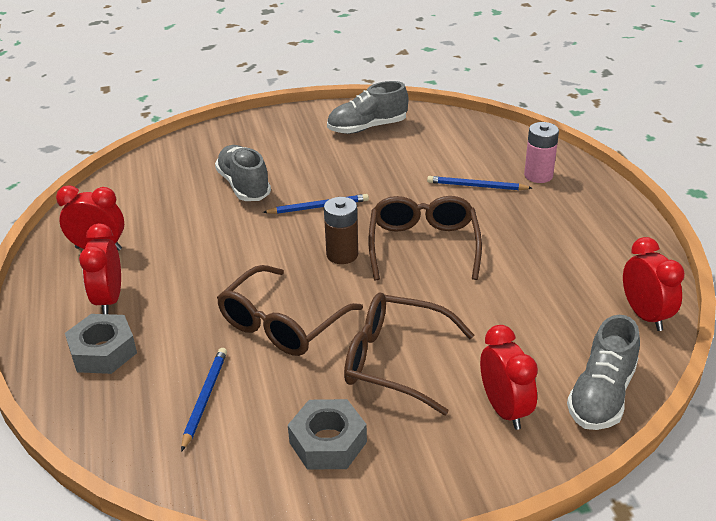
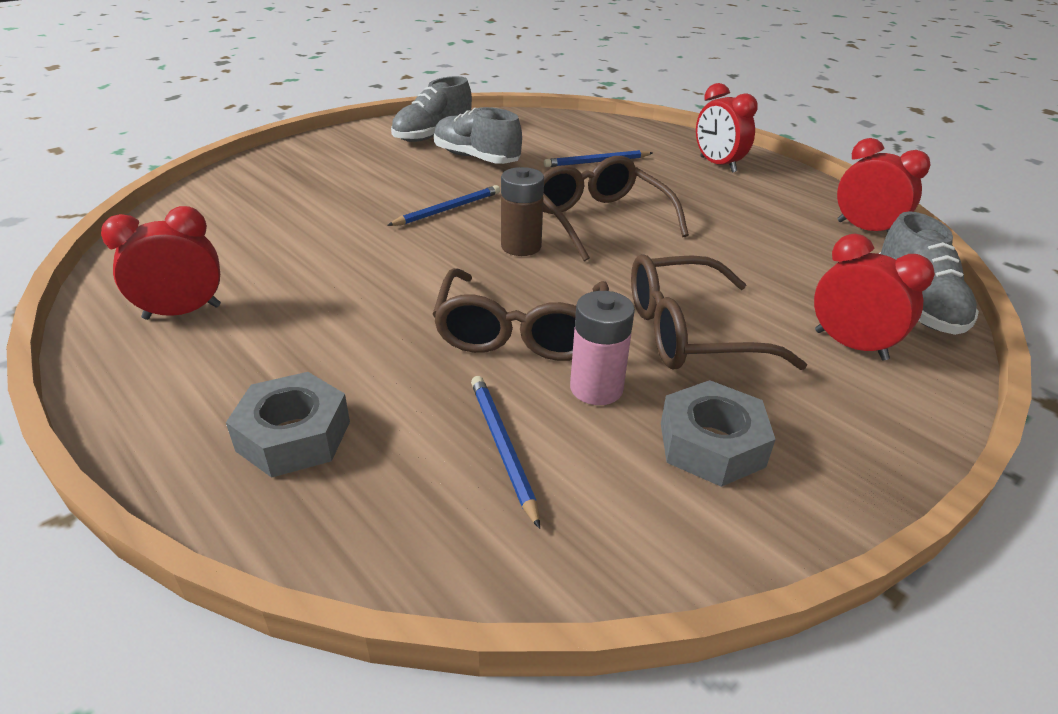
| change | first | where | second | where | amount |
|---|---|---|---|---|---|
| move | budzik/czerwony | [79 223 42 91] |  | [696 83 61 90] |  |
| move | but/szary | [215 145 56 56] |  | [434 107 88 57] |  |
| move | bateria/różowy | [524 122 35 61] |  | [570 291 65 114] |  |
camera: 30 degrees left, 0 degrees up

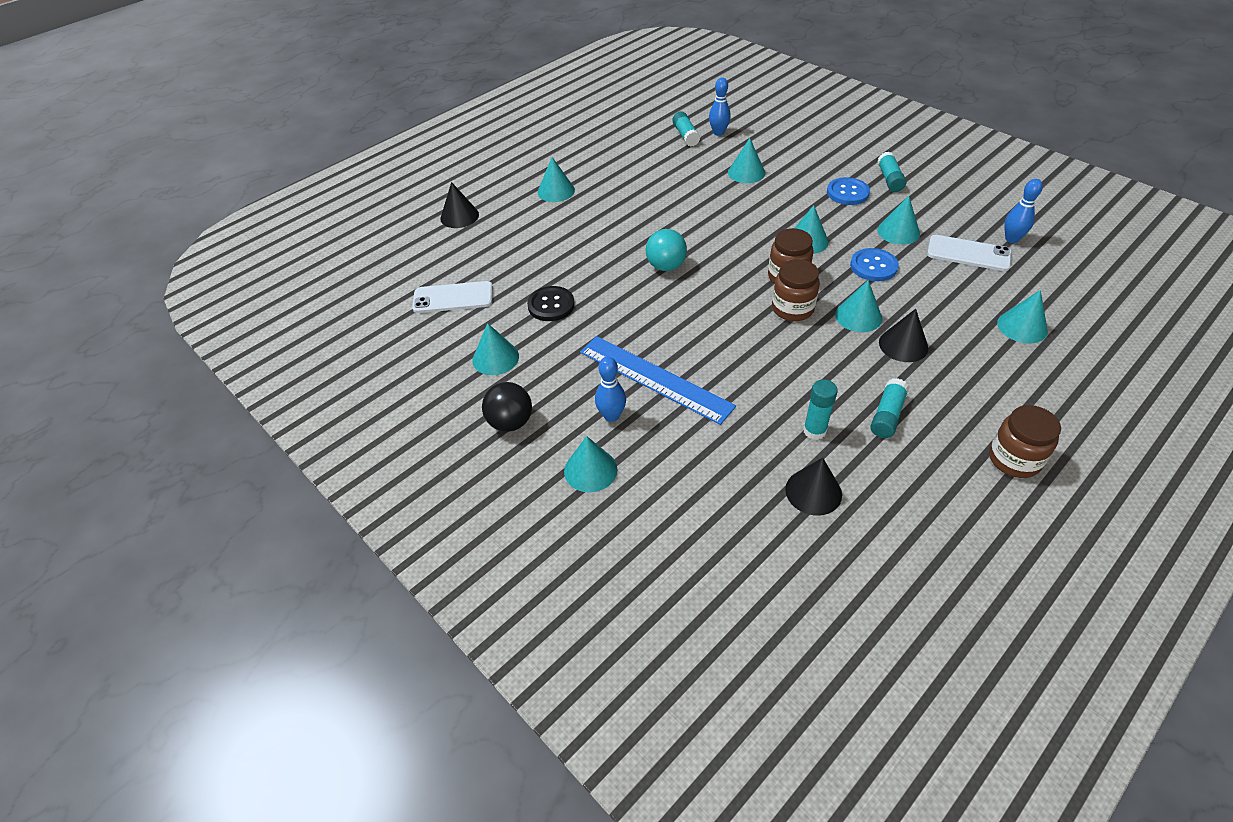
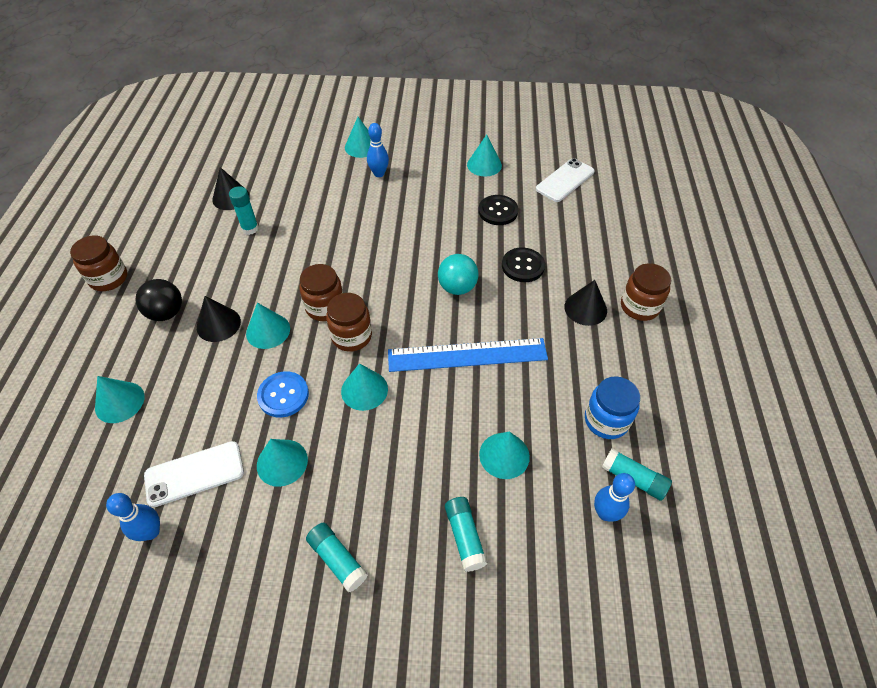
| change | first | where | second | where | amount |
|---|---|---|---|---|---|
| move | stożek/czarny | [440 182 39 46] |  | [564 280 43 46] |  |
| move | piłka/czarny | [482 382 50 50] |  | [136 279 46 42] |  |
| replace | stożek/turkusowy | [538 157 37 45] | słoik/brązowy | [621 263 50 58] |  |
| move | linijka/niebieski | [580 336 156 89] |  | [388 338 160 34] |  |
| delete | guzik/niebieski | [827 177 43 28] |  |  |  |
| move | klej w sztyfcie/turkusowy | [870 378 39 60] |  | [445 497 43 75] |  |
| insert |  |  | guzik/czarny | [502 248 43 34] |  |
| insert |  |  | słoik/niebieski | [585 376 55 63] |  |
camera: 135 degrees right, 5 degrees up

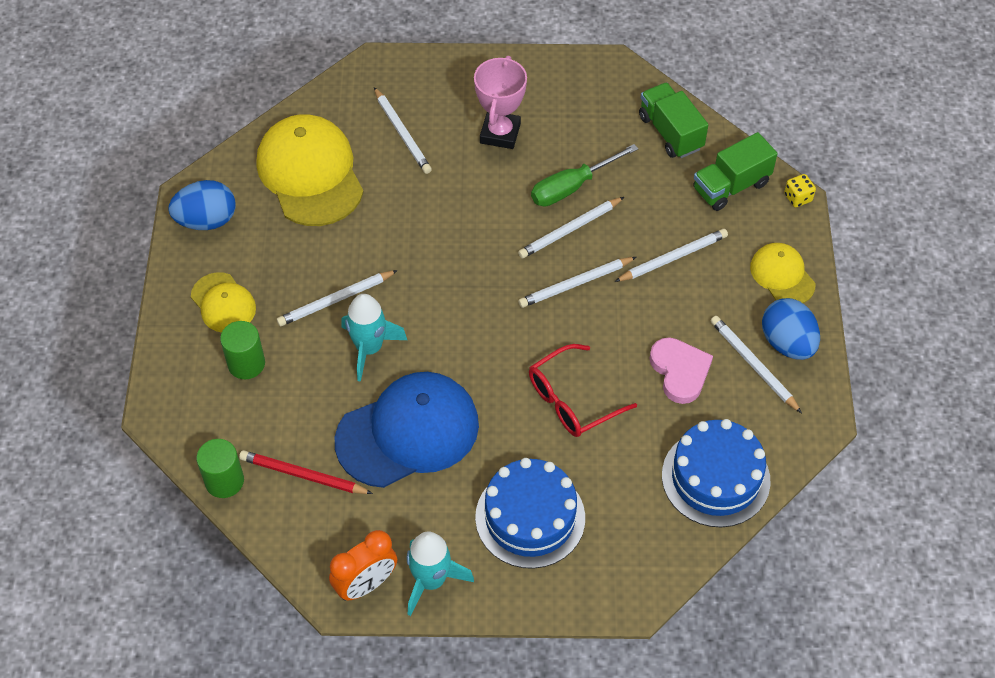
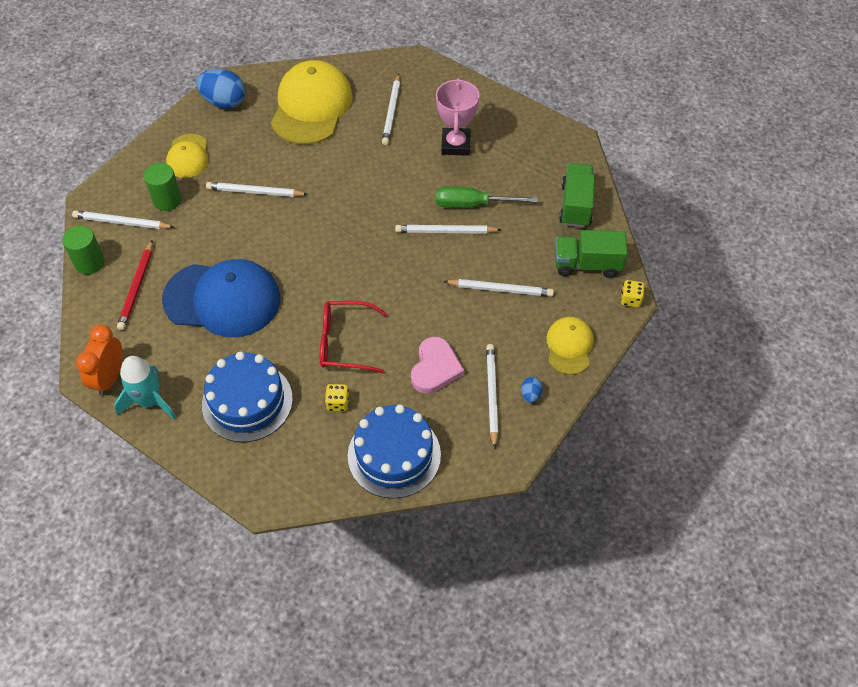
| change | first | where | second | where | amount |
|---|---|---|---|---|---|
| rotate | ołówek/czerwony | [239 450 134 44] |  | [117 240 36 90] | 135 degrees counterclockwise |
| rotate | budzik/pomarańczowy | [329 530 68 71] |  | [76 325 47 71] | 105 degrees clockwise |
| delete | rakieta/turkusowy | [341 294 66 88] |  |  |  |
| rotate | puchar/różowy | [474 56 53 93] |  | [436 78 43 78] | 45 degrees counterclockwise |
| move | ołówek/biały | [518 257 118 51] |  | [72 210 102 19] |  |
| resize | jajko/niebieski | [762 298 58 62] |  | [521 377 22 26] | x0.47 |
| insert |  |  | kostka do gry/żółty | [325 384 24 27] |  |
camera: 35 degrees right, 0 degrees up

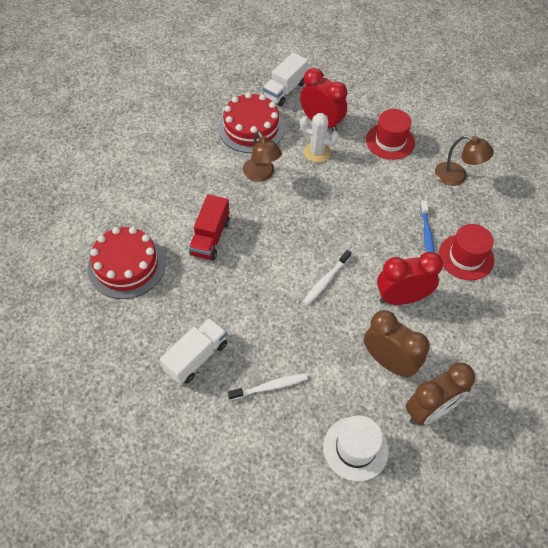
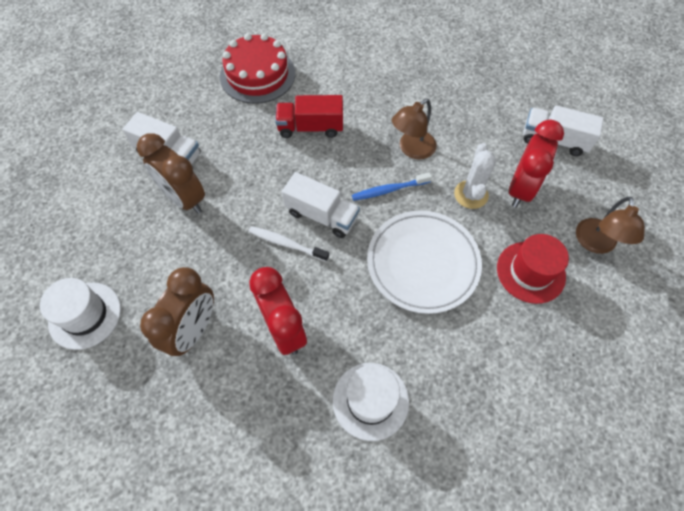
| change | first | where | second | where | amount |
|---|---|---|---|---|---|
| delete | tort/czerwony | [218 92 67 61] |  |  |  |
| delete | szczoteczka do zębów/biały | [228 373 79 27] |  |  |  |
| move | budzik/brązowy | [406 363 69 63] |  | [137 133 68 81] |  |
| move | szczoteczka do zębów/niebieski | [420 200 15 52] |  | [352 172 80 29] |  |
| move | lampka/brązowy | [435 135 59 51] |  | [576 197 69 57] |  |
| recolor | kapelusz/czerwony | [439 224 55 56] | kapelusz/biały | [333 363 76 78] |  |
| insert |  |  | ciężarówka/biały | [282 172 78 66] |  |
| insert |  |  | talerz/biały | [367 210 115 104] |  |
camera: 75 degrees right, 5 degrees up

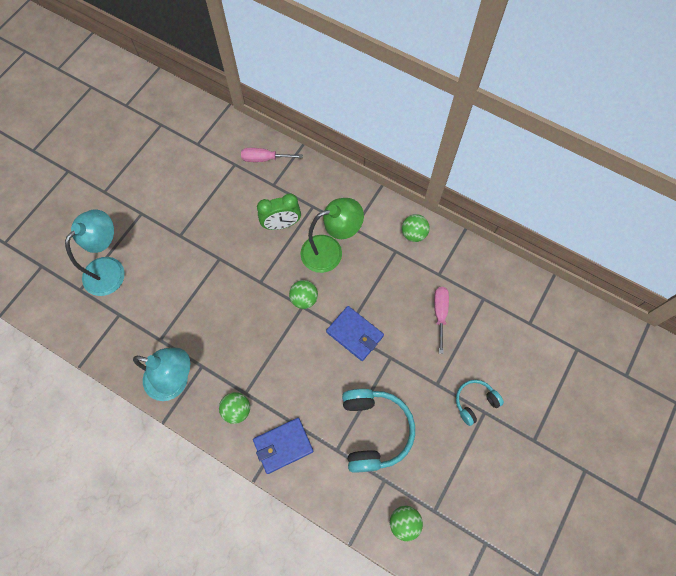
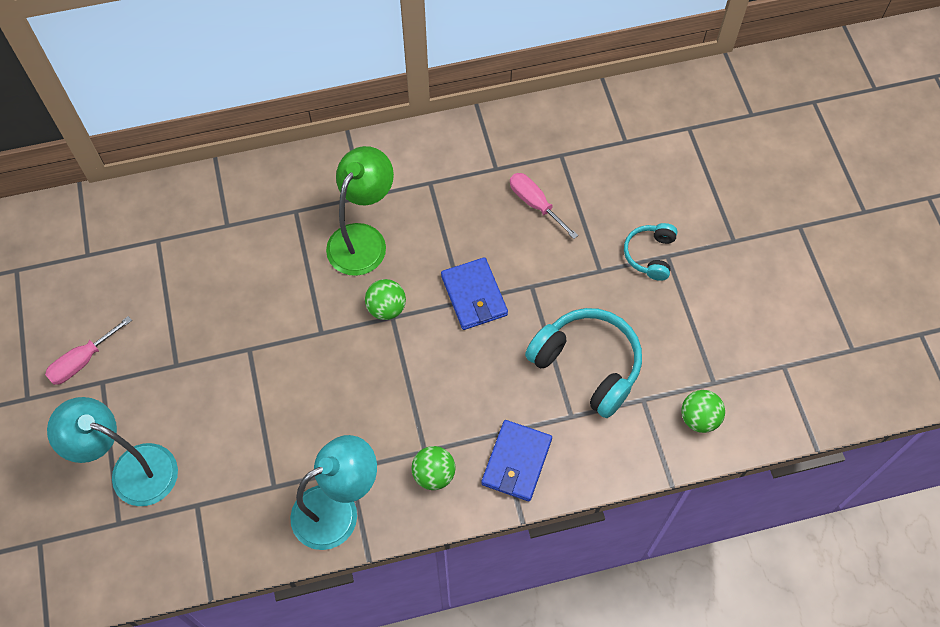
| change | first | where | second | where | amount |
|---|---|---|---|---|---|
| rotate | lampka/turkusowy | [65 209 60 87] |  | [47 397 131 109] | 60 degrees counterclockwise |
| move | śrubokręt/różowy | [241 148 62 14] |  | [45 316 87 69] |  |
| delete | budzik/zielony | [257 193 44 37] |  |  |  |
| rotate | portfel/niebieski | [326 306 58 55] |  | [441 257 67 73] | 75 degrees clockwise |
| delete | piłka/zielony | [402 214 28 28] |  |  |  |
camera: 45 degrees left, 5 degrees down

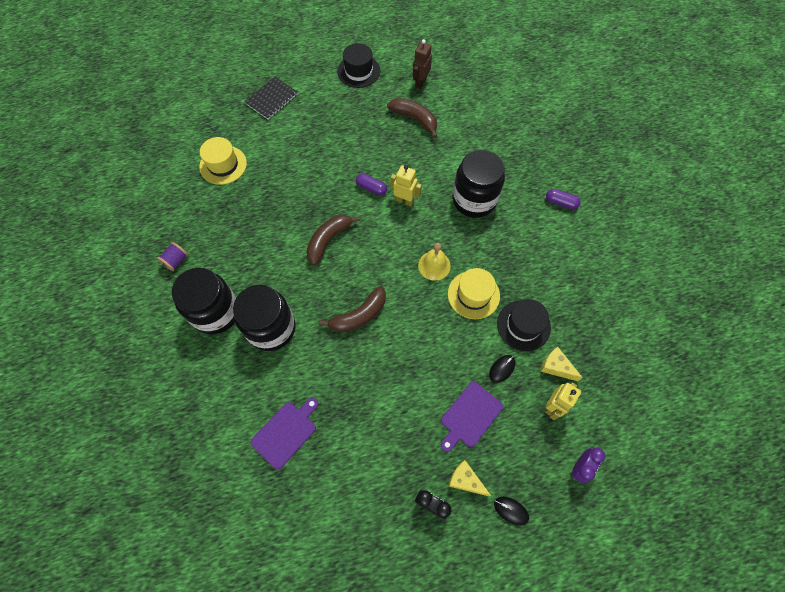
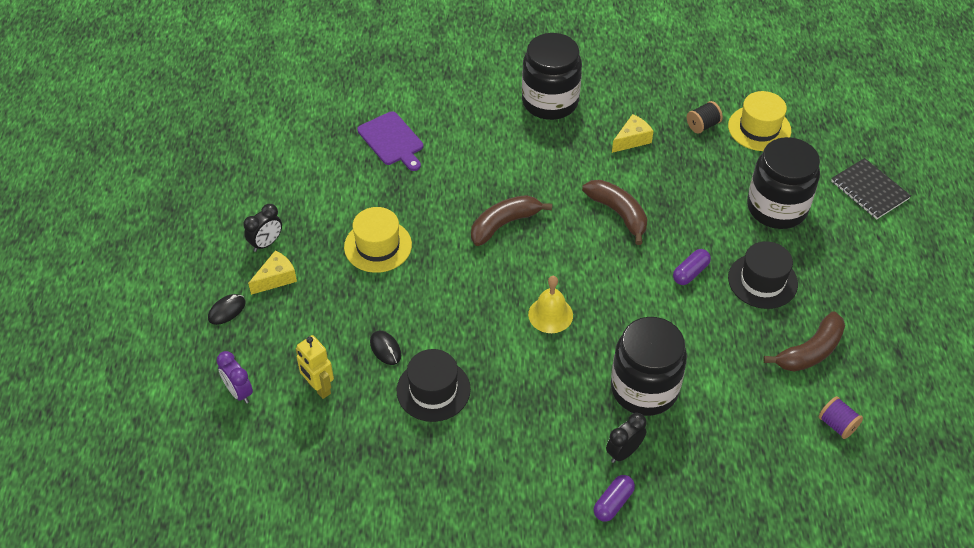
| change | first | where | second | where | amount |
|---|---|---|---|---|---|
| move | szpulka/fioletowy | [157 242 31 29] |  | [818 396 45 43] |  |
| move | słoik/czarny | [233 285 63 66] |  | [747 137 73 92] |  |
| rotate | banan/brązowy | [319 286 67 47] |  | [471 195 81 51] | 75 degrees clockwise |
| move | kapelusz/czarny | [337 43 43 45] |  | [728 241 70 68] |  |
| delete | robot/żółty | [390 165 32 42] |  |  |  |
| delete | robot/brązowy | [413 39 19 50] |  |  |  |
| delete | deska do krojenia/fioletowy | [441 382 62 70] |  |  |  |
| move | kapelusz/żółty | [448 268 52 51] |  | [344 207 68 66] |  |
| move | ser/żółty | [540 347 43 34] |  | [612 114 41 39] |  |
| insert |  |  | budzik/czarny | [606 413 41 50] |  |
| insert |  |  | szpulka/czarny | [687 101 36 33] |  |
camera: 105 degrees right, 15 degrees down

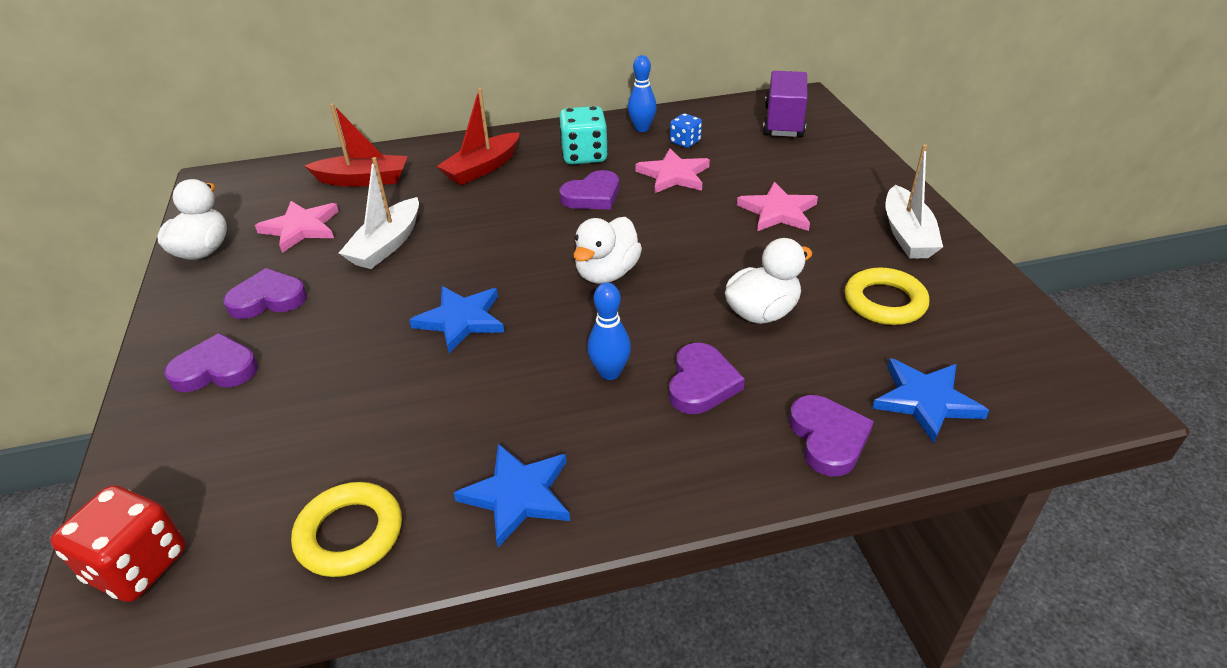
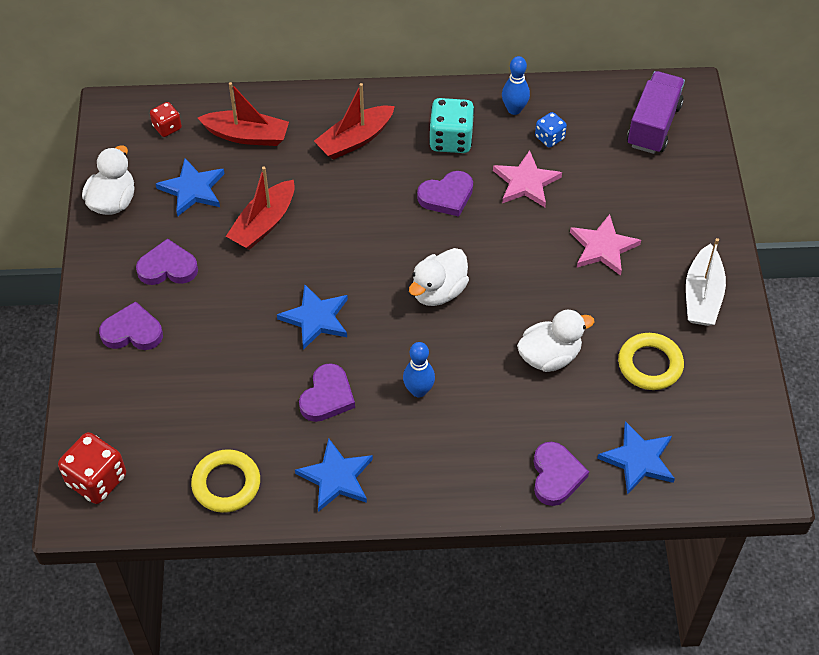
| change | first | where | second | where | amount |
|---|---|---|---|---|---|
| recolor | gwiazda/różowy | [255 201 84 52] | gwiazda/niebieski | [156 158 69 59] |  |
| recolor | łódka/biały | [339 157 80 112] | łódka/czerwony | [226 166 69 84] |  |
| move | serce/fioletowy | [669 343 76 71] |  | [299 363 56 59] |  |
| insert |  |  | kostka do gry/czerwony | [150 102 32 35] |  |
camera: 10 degrees right, 15 degrees up

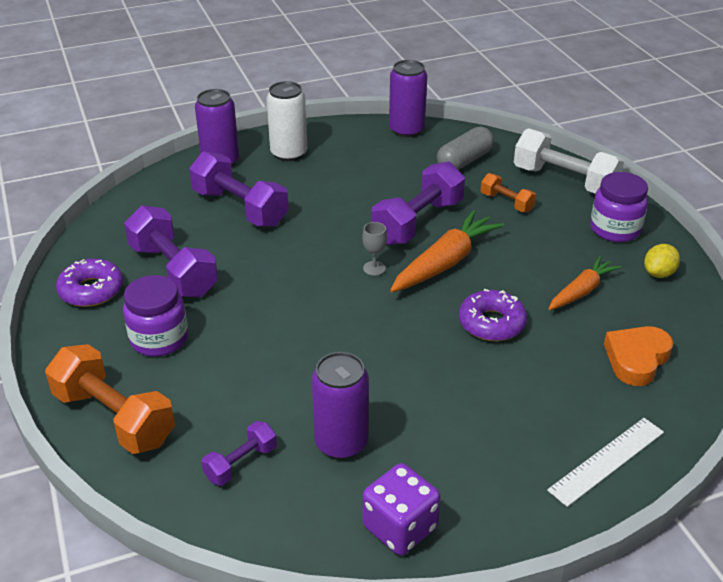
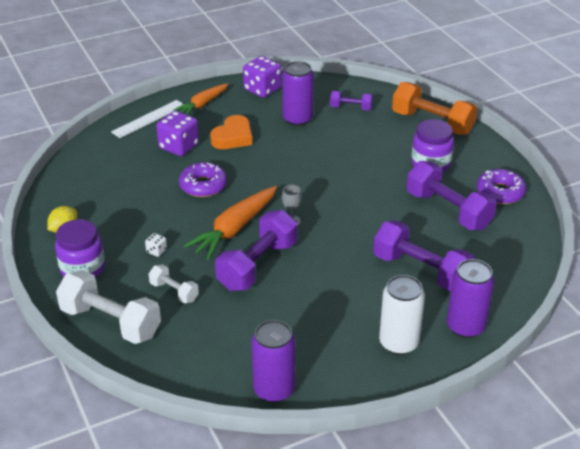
| change | first | where | second | where | amount |
|---|---|---|---|---|---|
| rotate | hantel/fioletowy | [201 421 76 65] |  | [330 91 43 19] | 60 degrees clockwise |
| delete | kapsułka/szary | [437 126 57 44] |  |  |  |
| recolor | hantel/pomarańczowy | [480 173 56 39] | hantel/biały | [149 264 50 40] |  |
| move | marchewka/pomarańczowy | [548 256 73 54] |  | [174 83 55 32] |  |
| move | serce/pomarańczowy | [604 326 69 60] |  | [210 115 42 34] |  |
| insert |  |  | kostka do gry/biały | [145 233 22 24] |  |
| insert |  |  | kostka do gry/fioletowy | [156 111 43 45] |  |
camera: 175 degrees right, 0 degrees up

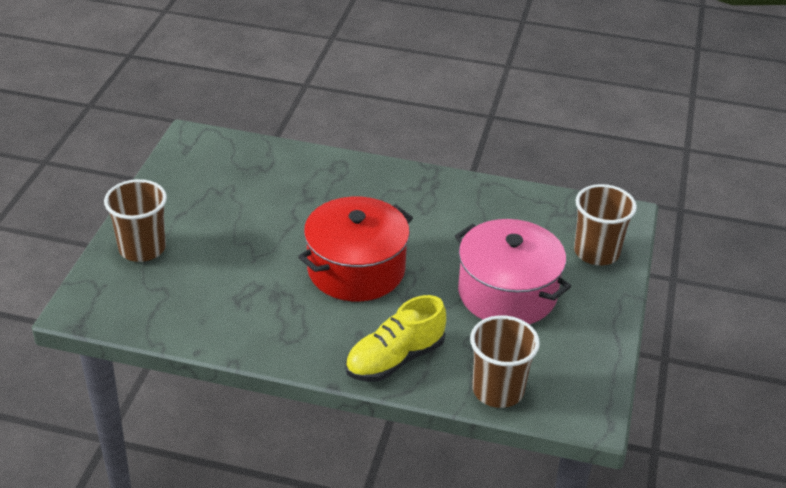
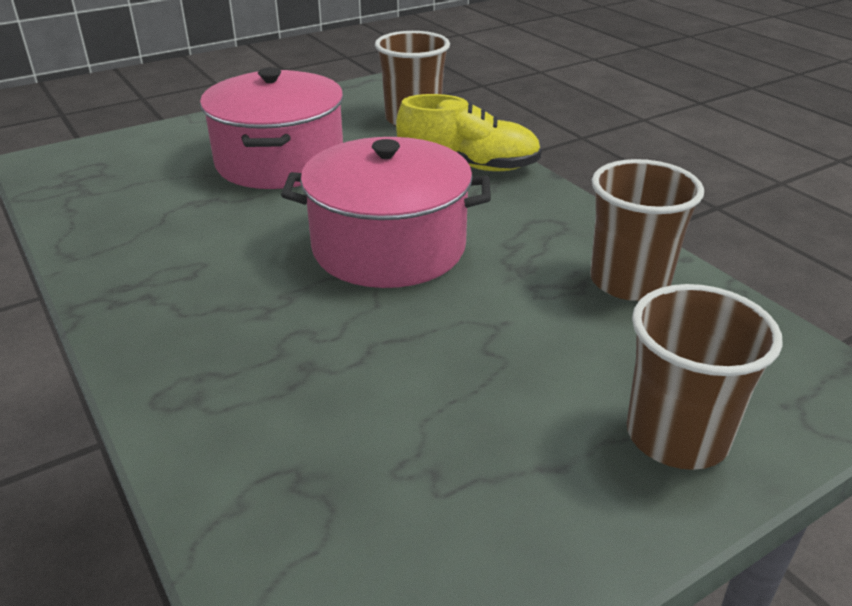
| change | first | where | second | where | amount |
|---|---|---|---|---|---|
| recolor | garnek/czerwony | [298 197 115 104] | garnek/różowy | [281 137 210 151] |  |
| move | szklanka/brązowy | [574 184 63 81] |  | [590 159 114 142] |  |
camera: 135 degrees left, 5 degrees down

